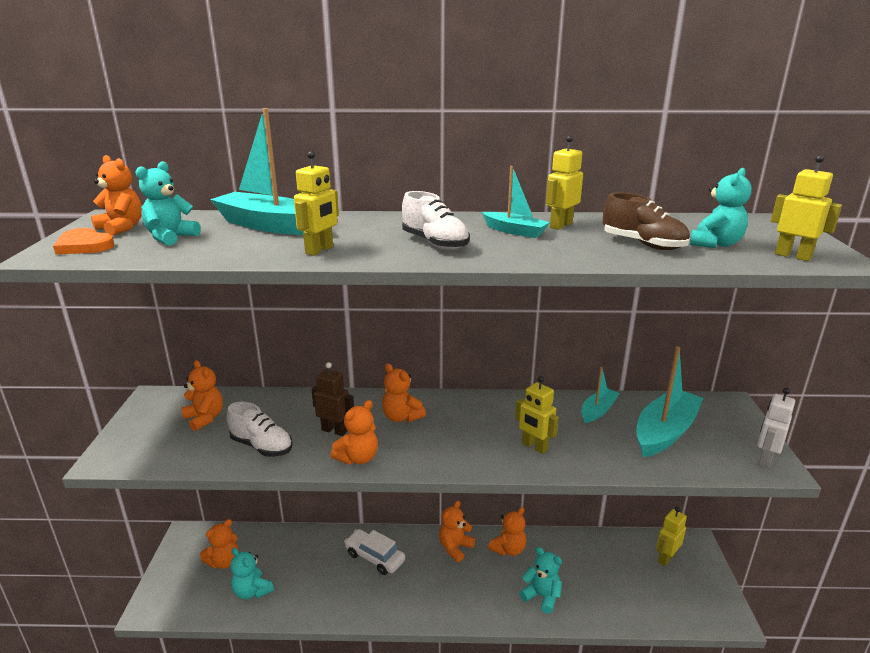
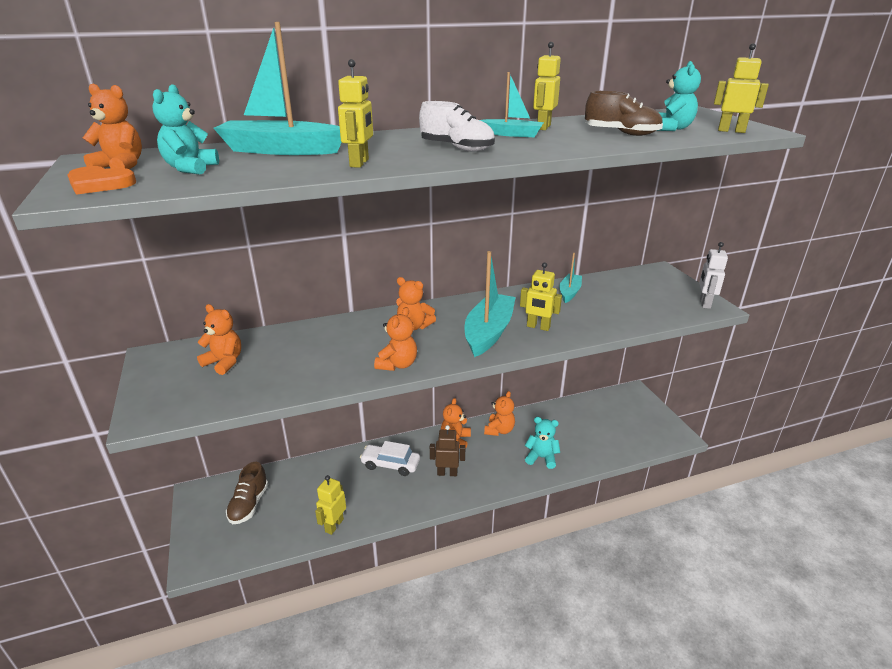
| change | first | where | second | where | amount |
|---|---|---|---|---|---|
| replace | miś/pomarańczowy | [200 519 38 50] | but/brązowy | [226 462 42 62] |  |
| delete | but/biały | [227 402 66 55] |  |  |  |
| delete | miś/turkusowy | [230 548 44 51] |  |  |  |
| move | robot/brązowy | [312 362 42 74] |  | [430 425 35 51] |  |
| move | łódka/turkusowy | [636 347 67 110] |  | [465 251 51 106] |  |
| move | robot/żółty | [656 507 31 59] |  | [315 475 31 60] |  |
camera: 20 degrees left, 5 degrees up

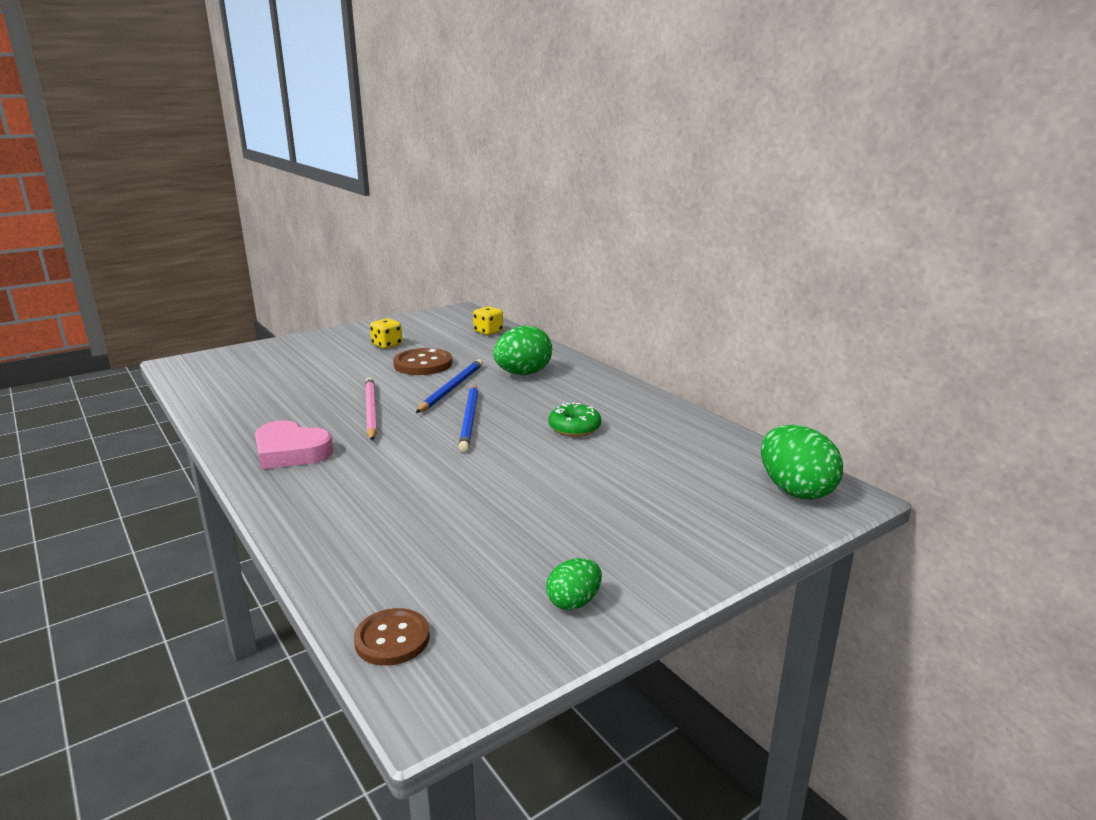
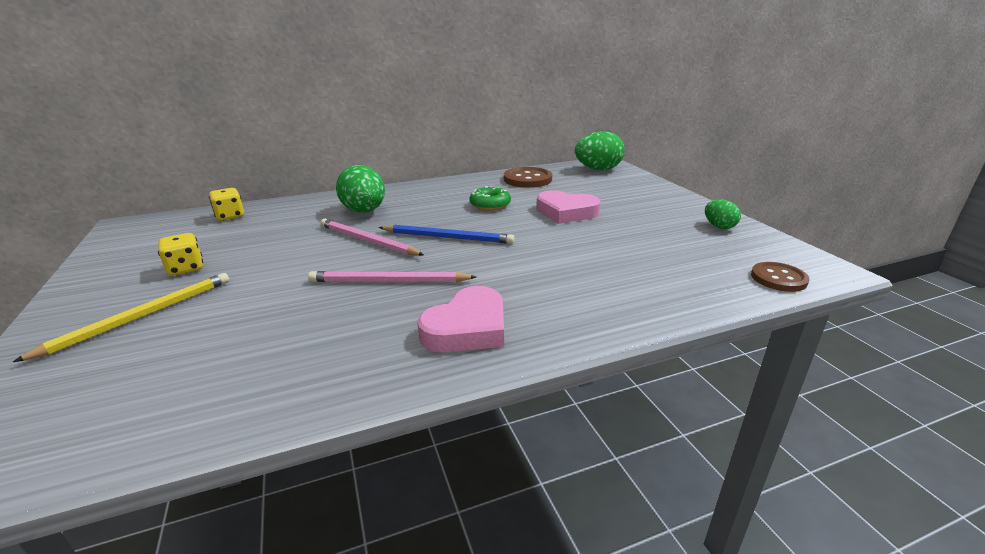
| change | first | where | second | where | amount |
|---|---|---|---|---|---|
| move | guzik/brązowy | [393 348 59 27] |  | [504 167 48 21] |  |
| recolor | ołówek/niebieski | [416 359 67 54] | ołówek/różowy | [321 219 103 37] |  |
| insert |  |  | ołówek/żółty | [13 273 216 89] |  |
| insert |  |  | serce/różowy | [536 190 64 34] |  |
camera: 75 degrees left, 5 degrees up

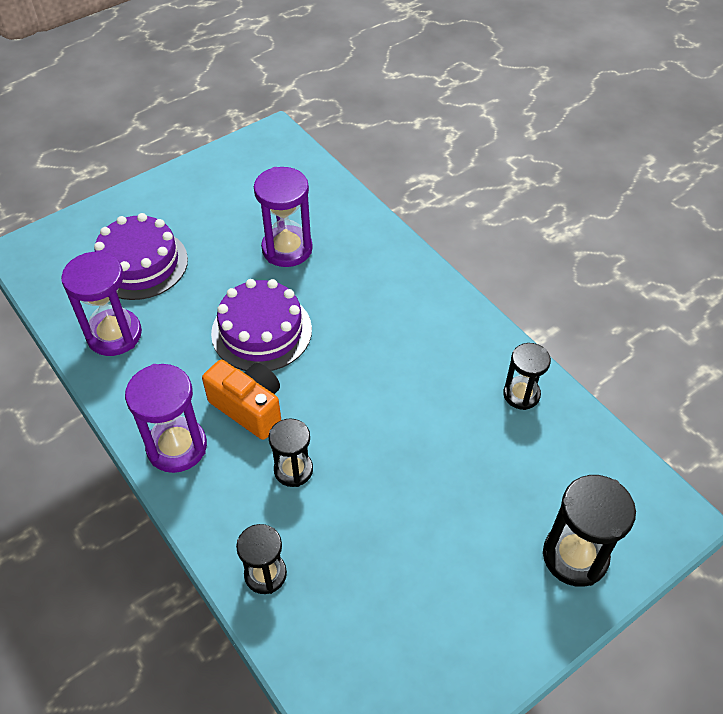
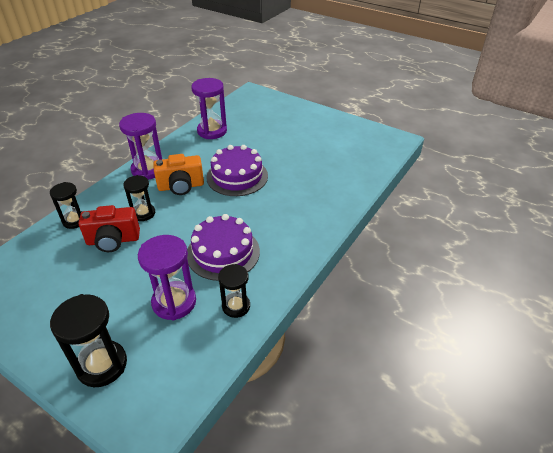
| change | first | where | second | where | amount |
|---|---|---|---|---|---|
| move | tort/fioletowy | [94 213 94 87] |  | [187 214 73 67] |  |
| rotate | aparat fotograficzny/pomarańczowy | [202 360 79 80] |  | [153 154 51 41] | 60 degrees clockwise |
| move | klepsydra/fioletowy | [254 167 59 100] |  | [138 235 58 85] |  |
| insert |  |  | aparat fotograficzny/czerwony | [79 205 61 47] |  |
camera: 70 degrees right, 10 degrees down

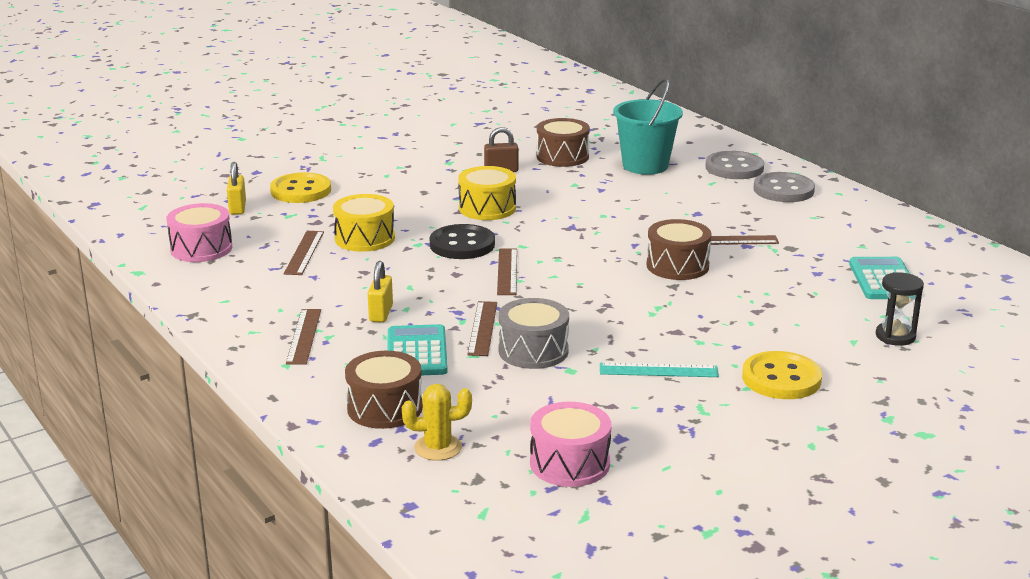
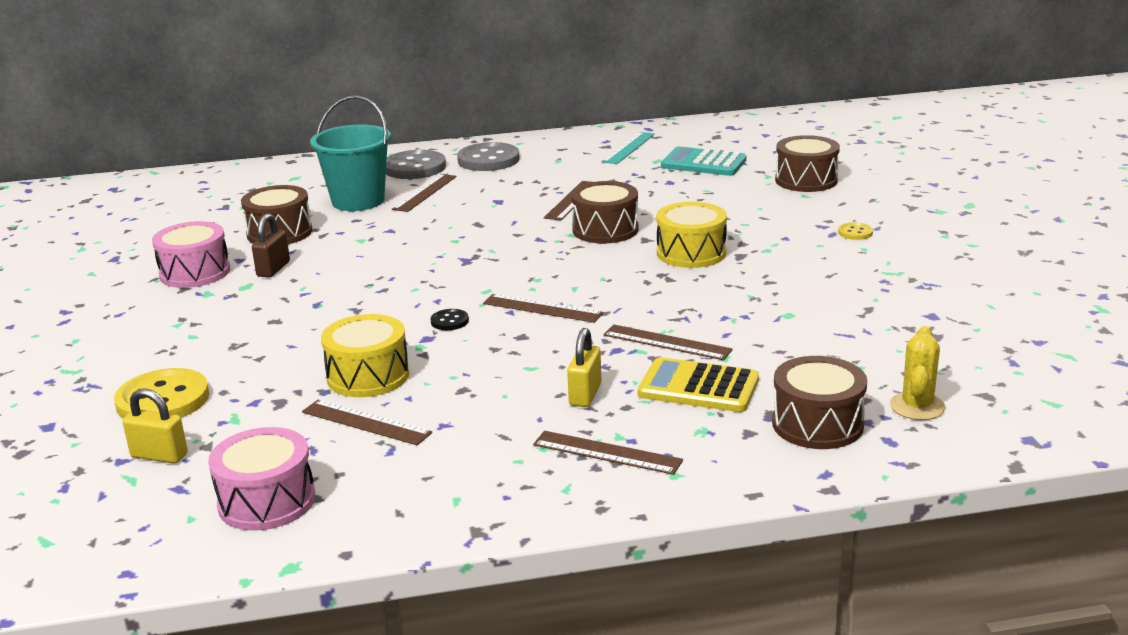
| change | first | where | second | where | amount |
|---|---|---|---|---|---|
| rotate | kłódka/żółty | [368 261 25 61] |  | [567 328 35 79] | 75 degrees clockwise |
| recolor | kalkulator/turkusowy | [387 324 61 51] | kalkulator/żółty | [638 357 121 55] |  |
| resize | guzik/czarny | [430 224 65 35] |  | [430 309 39 21] | x0.46 |
| move | bęben/żółty | [458 166 58 54] |  | [656 202 71 66] |  |
| delete | bęben/szary | [498 298 71 71] |  |  |  |
| move | bęben/różowy | [530 402 81 85] |  | [152 221 78 67] |  |
| move | linijka/turkusowy | [600 363 119 14] |  | [602 132 53 32] |  |
| resize | guzik/żółty | [742 351 80 48] |  | [838 222 35 18] | x0.46 |
| replace | klepsydra/czarny | [876 272 48 74] | bęben/brązowy | [775 135 65 57] |  |
| insert |  |  | linijka/brązowy | [392 174 64 38] |  |
camera: 65 degrees left, 0 degrees up

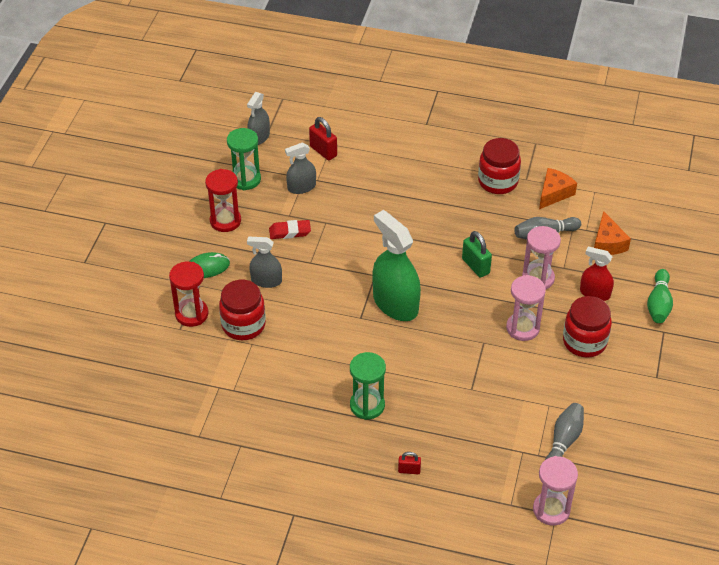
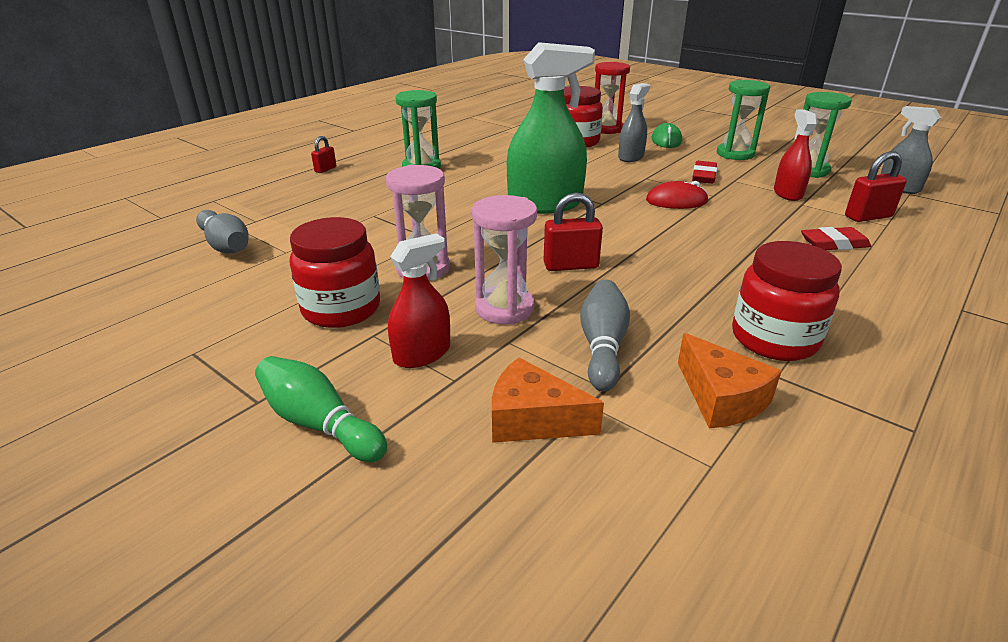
| change | first | where | second | where | amount |
|---|---|---|---|---|---|
| recolor | klepsydra/czerwony | [205 169 36 63] | klepsydra/zielony | [717 80 53 80] |  |
| recolor | spryskiwacz/szary | [285 142 31 52] | spryskiwacz/czerwony | [774 110 43 91] |  |
| recolor | kłódka/zielony | [462 231 30 47] | kłódka/czerwony | [544 192 59 79] |  |
| delete | klepsydra/różowy | [533 456 45 70] |  |  |  |
| insert |  |  | myszka/czerwony | [646 181 62 28] |  |
| insert |  |  | gumka do mazania/czerwony | [801 227 70 23] |  |
camera: 115 degrees right, 15 degrees down

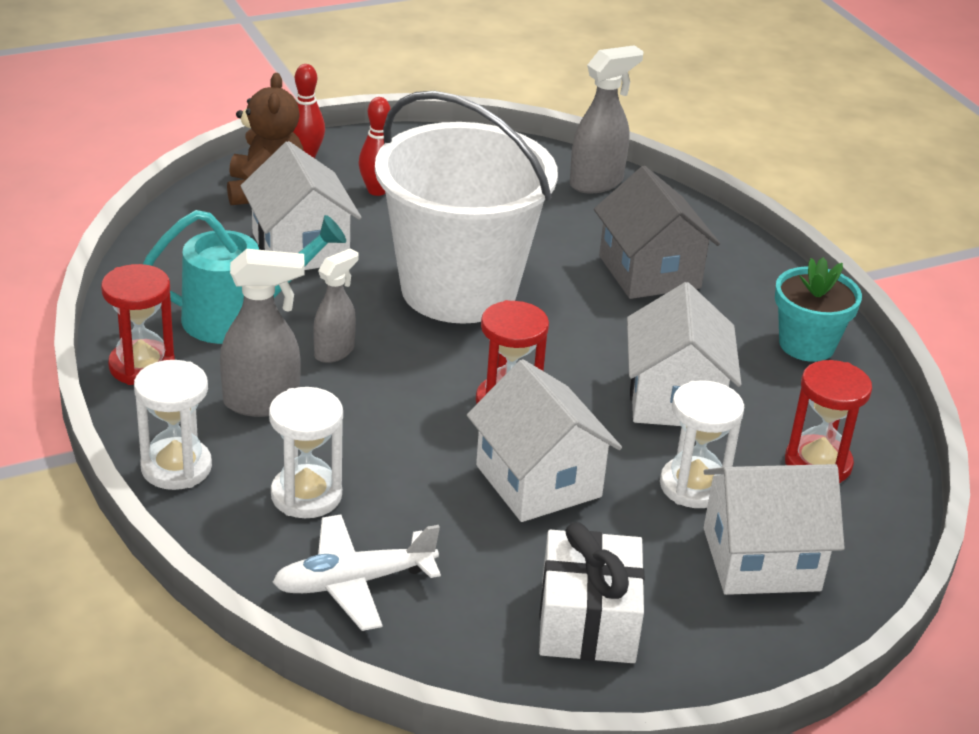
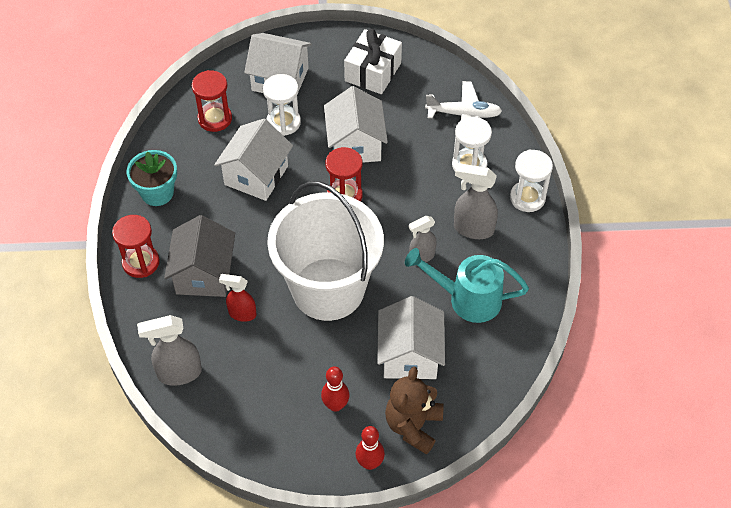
| change | first | where | second | where | amount |
|---|---|---|---|---|---|
| move | klepsydra/czerwony | [101 264 74 121] |  | [112 215 48 63] |  |
| insert |  |  | spryskiwacz/czerwony | [219 274 37 48] |  |
camera: 155 degrees left, 20 degrees up

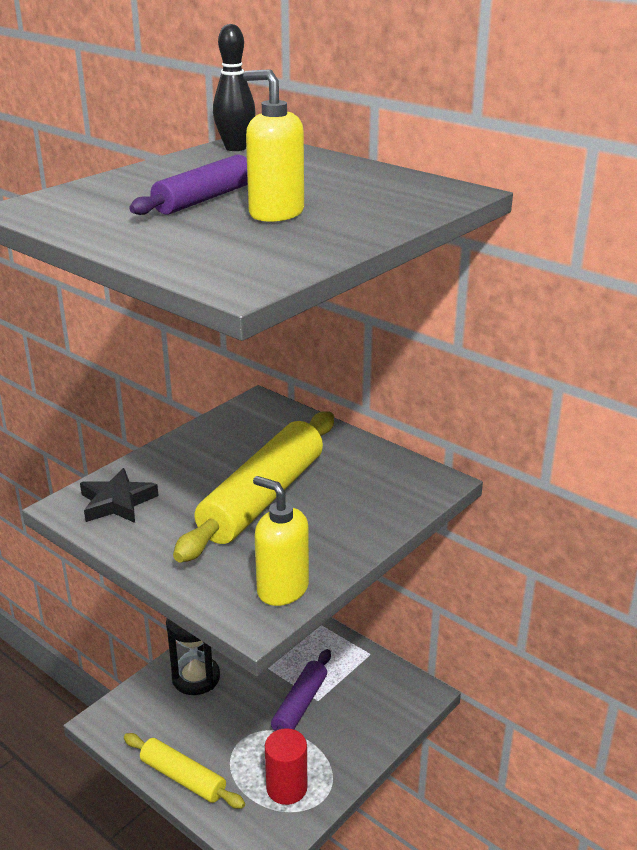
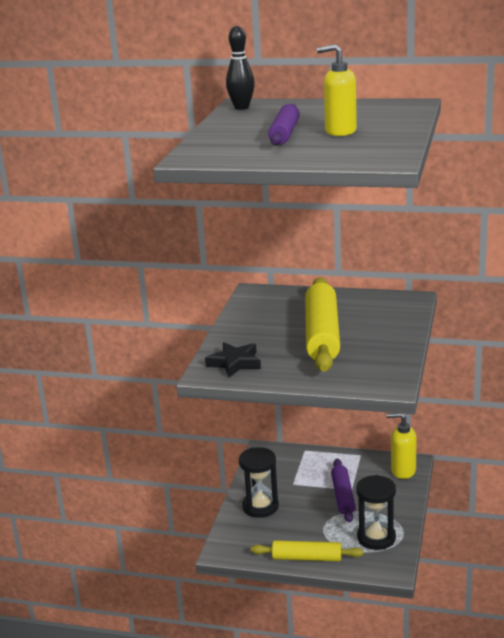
| change | first | where | second | where | amount |
|---|---|---|---|---|---|
| move | dozownik mydła/żółty | [253 476 56 130] |  | [386 413 30 66] |  |
| replace | walec/czerwony | [265 728 42 77] | klepsydra/czarny | [356 475 40 75] |  |
camera: 25 degrees left, 5 degrees down

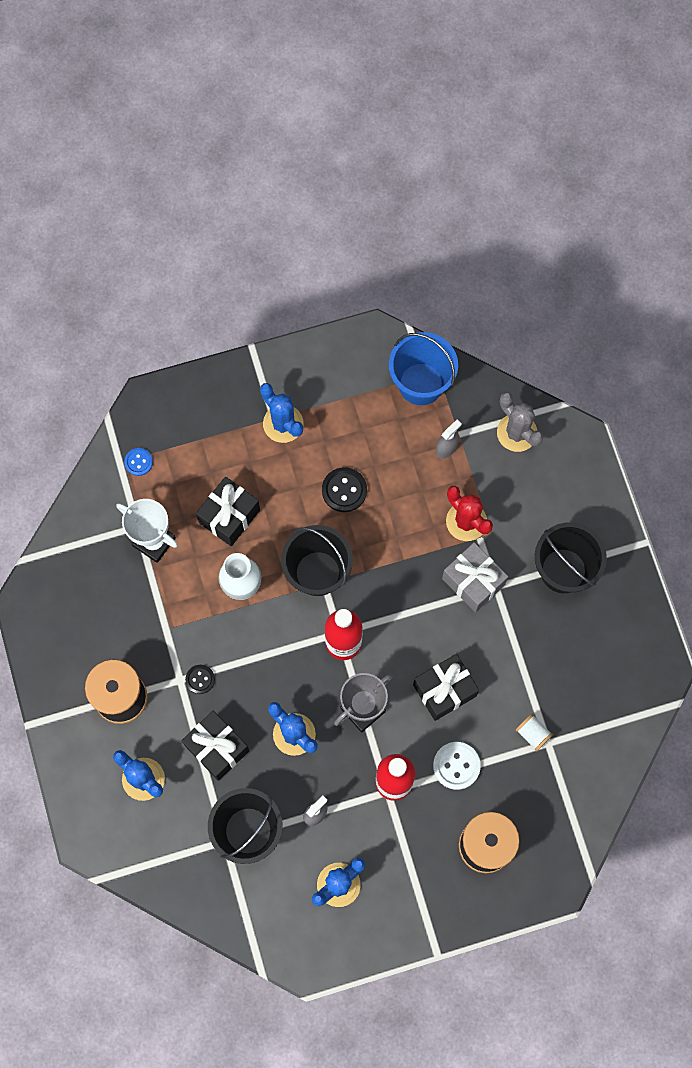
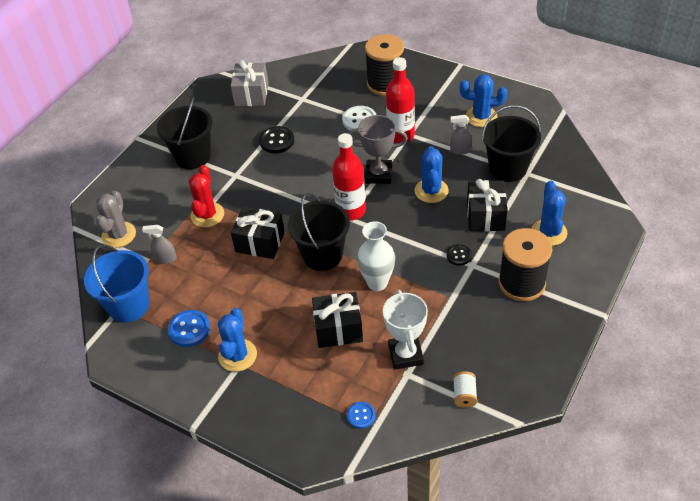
| change | first | where | second | where | amount |
|---|---|---|---|---|---|
| move | guzik/czarny | [322 467 45 45] |  | [259 126 35 27] |  |
| move | prezent/czarny | [413 654 66 67] |  | [231 207 54 52] |  |
| move | prezent/szary | [442 542 66 70] |  | [231 60 37 46] |  |
| move | szpulka/biały | [516 714 37 37] |  | [453 371 25 37] |  |
| insert |  |  | guzik/niebieski | [168 310 42 37] |  |
camera: 130 degrees left, 25 degrees down

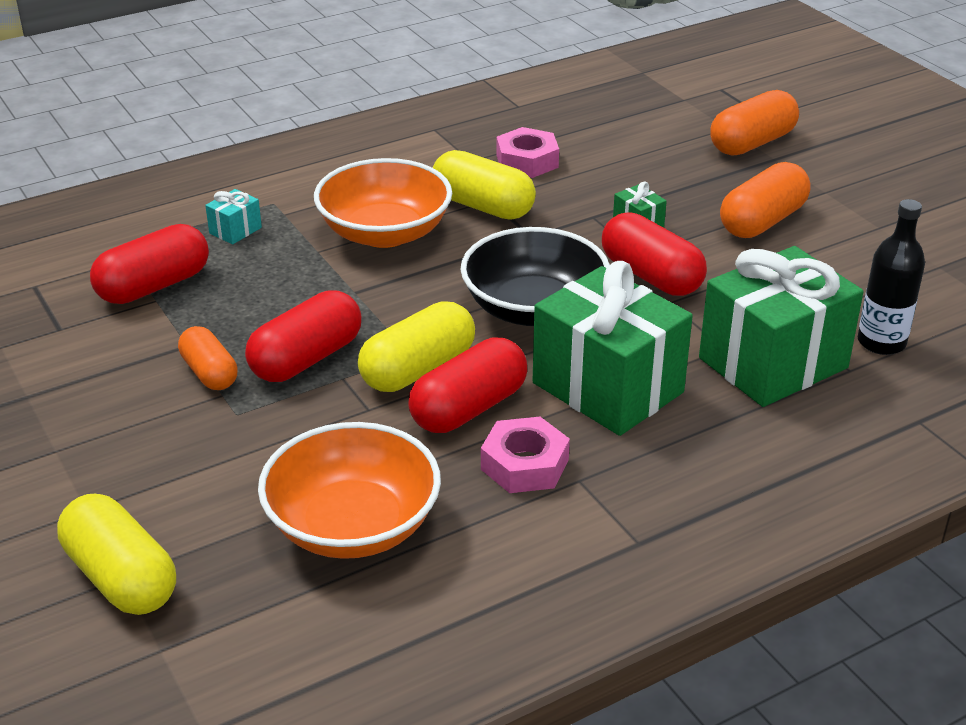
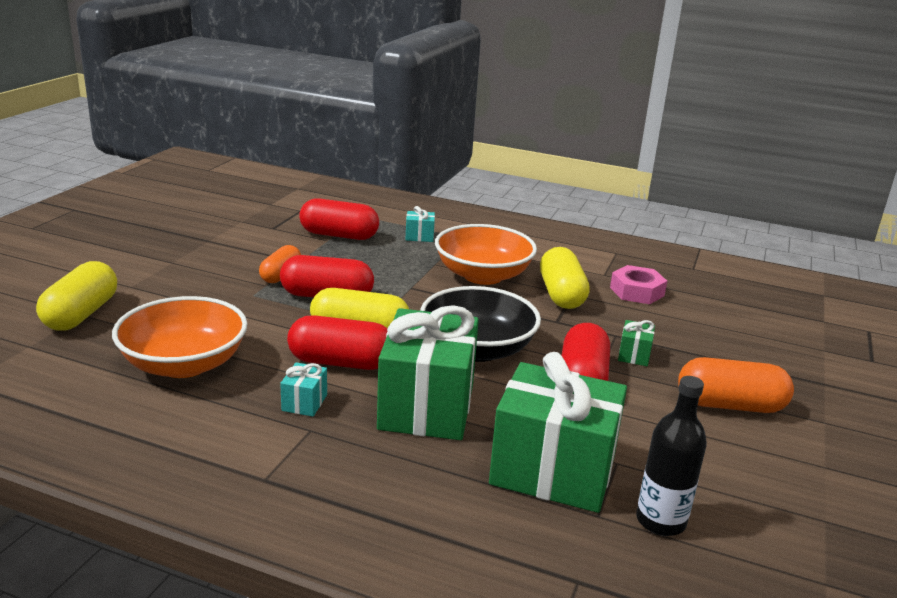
| change | first | where | second | where | amount |
|---|---|---|---|---|---|
| replace | nakrętka/różowy | [481 417 89 76] | prezent/turkusowy | [280 362 47 55] |  |
| delete | kapsułka/pomarańczowy | [710 90 89 66] |  |  |  |
camera: 50 degrees right, 10 degrees down

